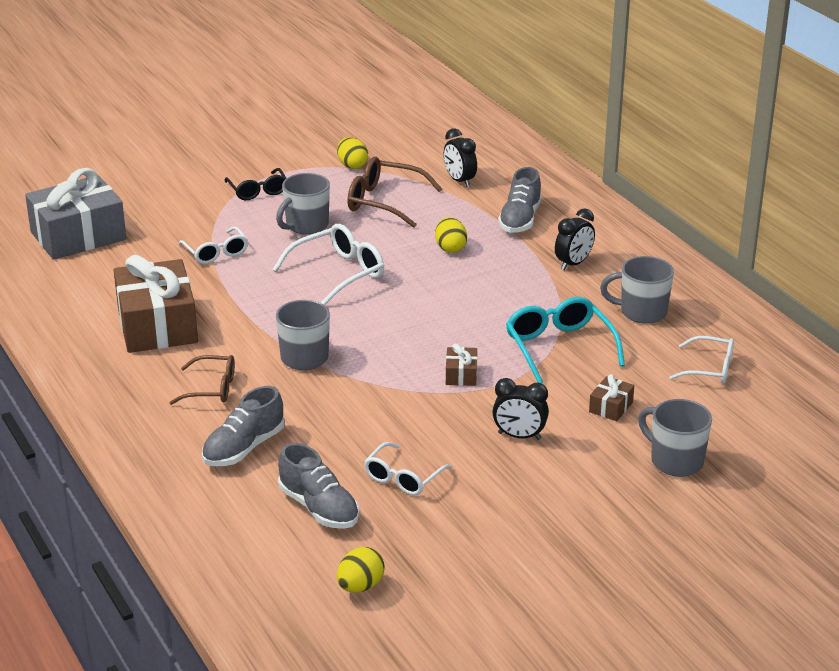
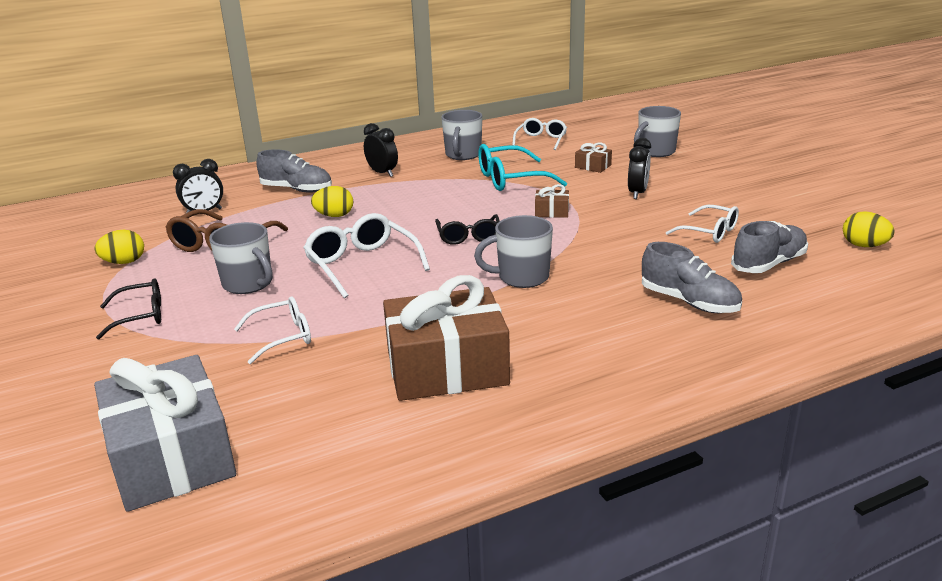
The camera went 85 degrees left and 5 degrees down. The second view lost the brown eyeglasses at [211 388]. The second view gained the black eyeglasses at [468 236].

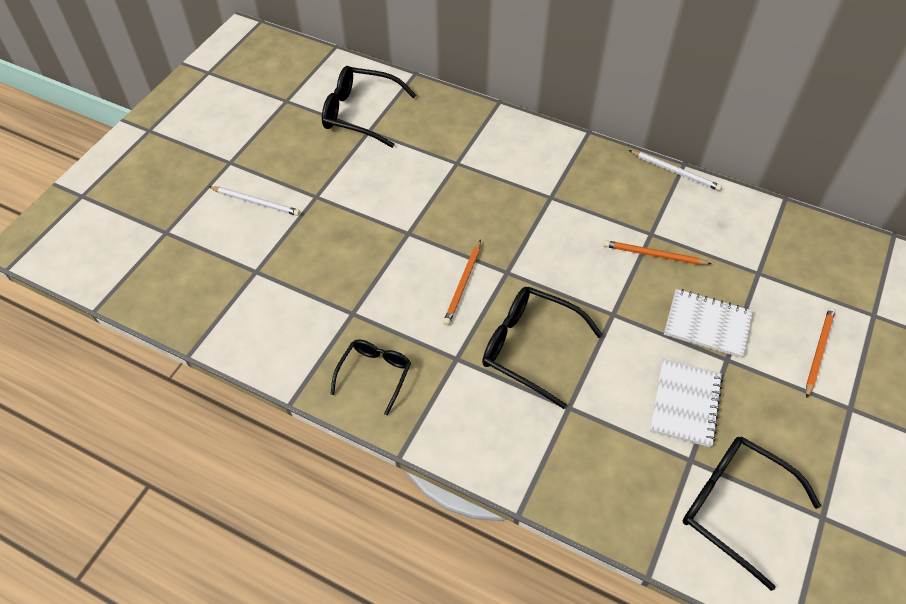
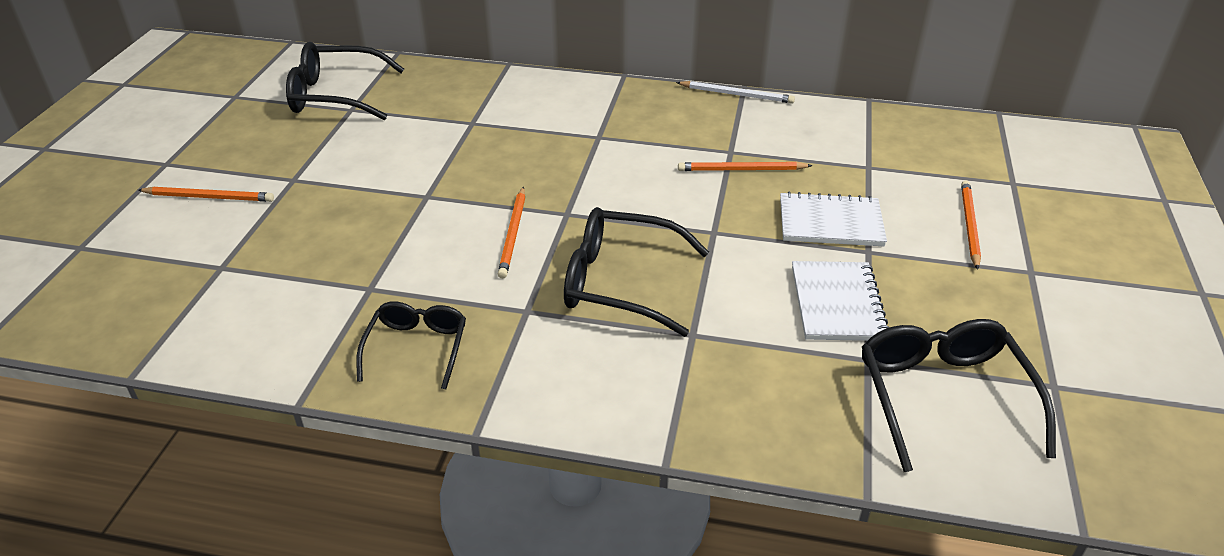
The camera went 15 degrees left and 15 degrees down. What was the pure white pencil at [256 202] turned into the bright orange pencil at [209 197]. The black eyeglasses at [734 507] ended up facing another way, 60 degrees clockwise from before.

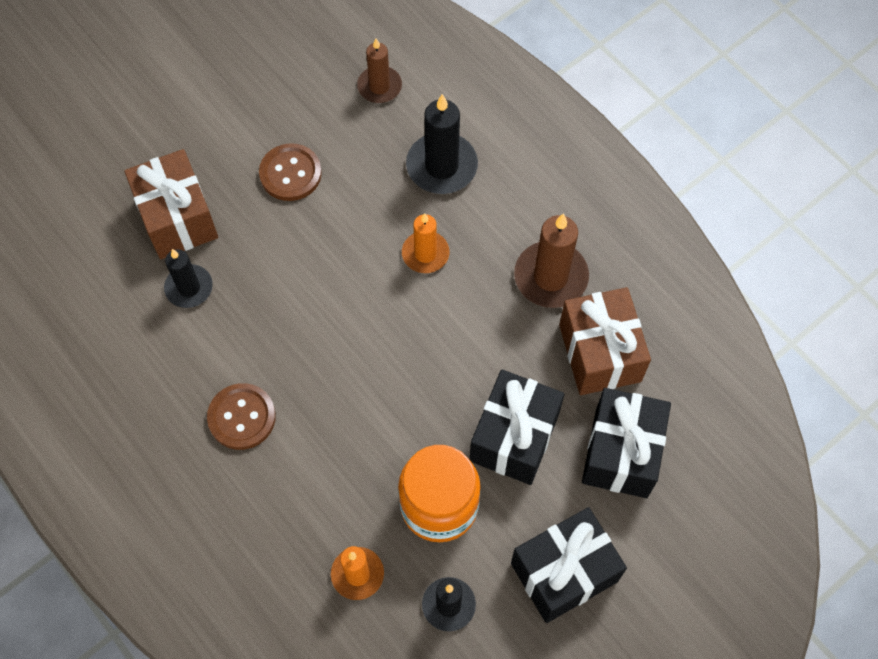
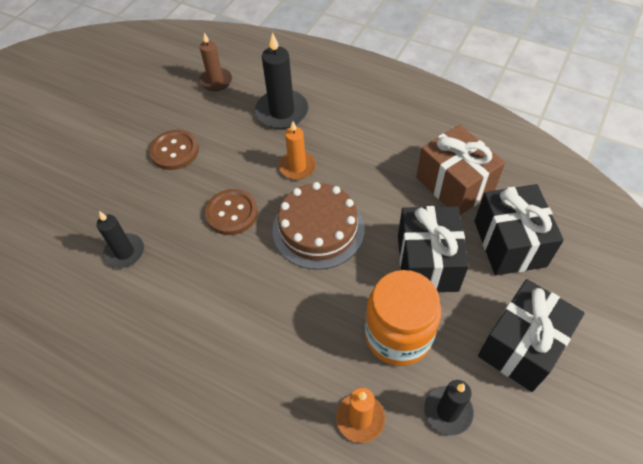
The camera went 20 degrees left and 10 degrees down. The second view lost the brown present at [177 218]. The second view lost the brown wax candle at [551 277]. The brown button ended up elsewhere, having gone from [242 417] to [232 213]. The second view gained the brown cake at [318 229].

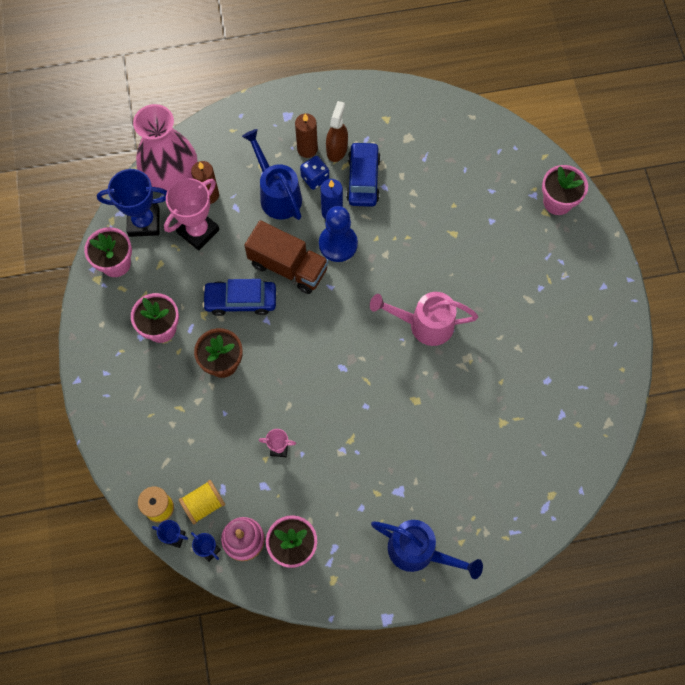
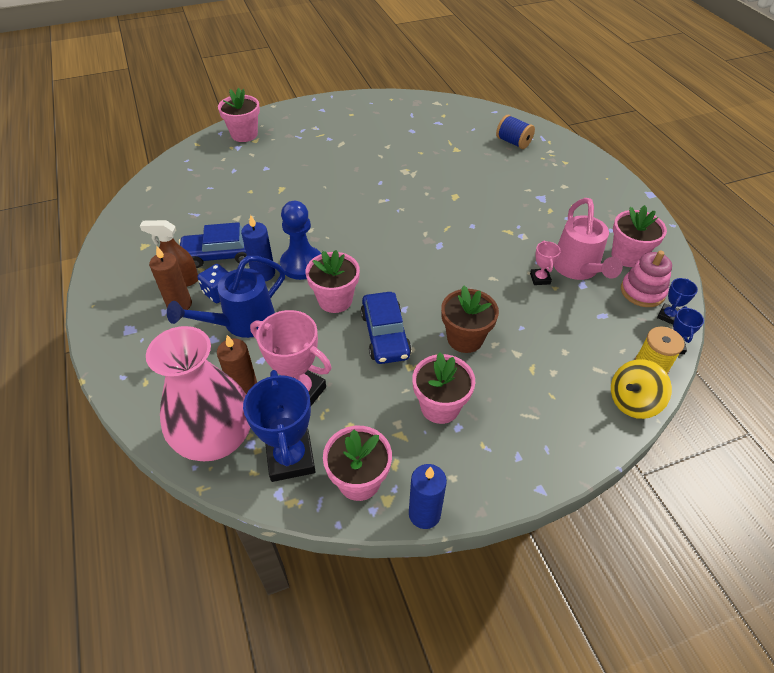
The camera went 100 degrees left and 20 degrees down. Where the brown truck stood at [288 267], the rose-pink flower pot came to stand at [335 300]. The rose-pink watering pot ended up elsewhere, having gone from [424 324] to [577 269]. The second view lost the bright yellow bobbin at [204 504]. The second view lost the royal blue watering pot at [418 551]. The second view gained the royal blue bobbin at [513 142]. The second view gained the bright yellow toy top at [633 401]. The second view gained the royal blue wax candle at [424 514].

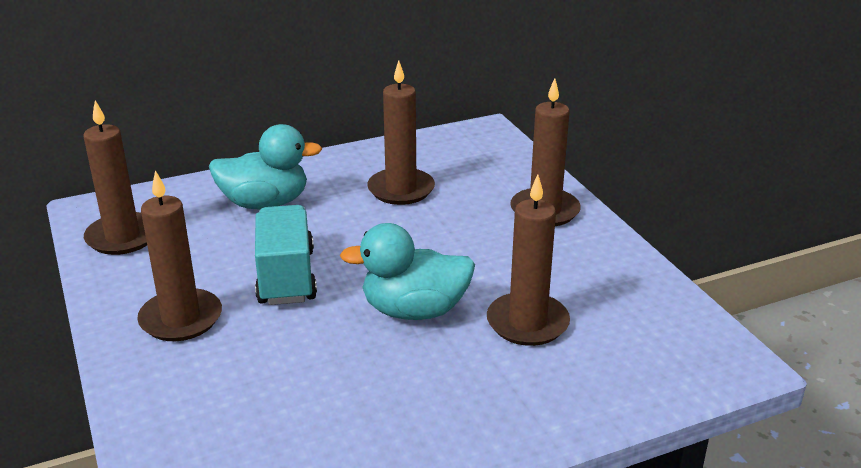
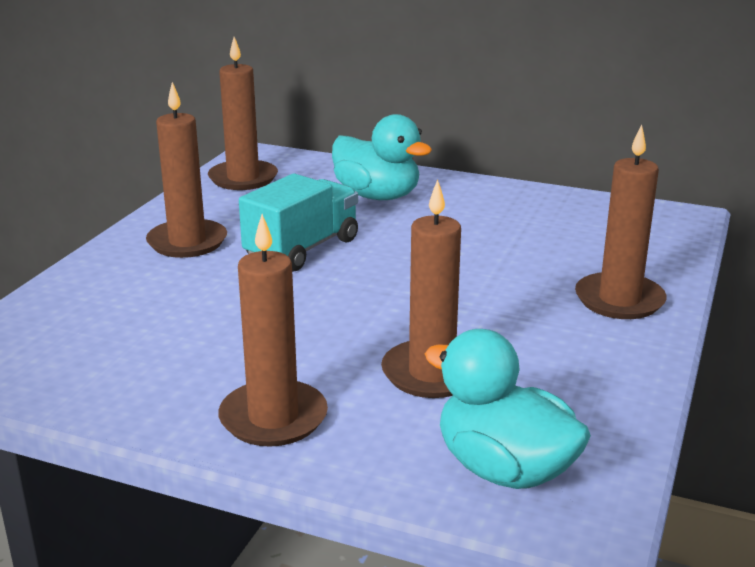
The camera went 45 degrees right and 5 degrees down. The brown wax candle ended up elsewhere, having gone from [401 189] to [273 418]. The teal toy duck ended up elsewhere, having gone from [414 310] to [504 469].

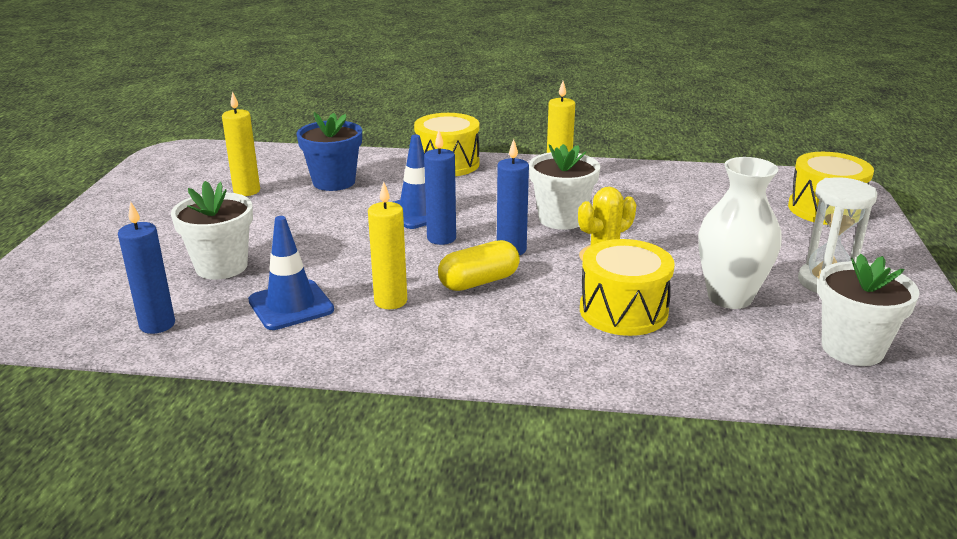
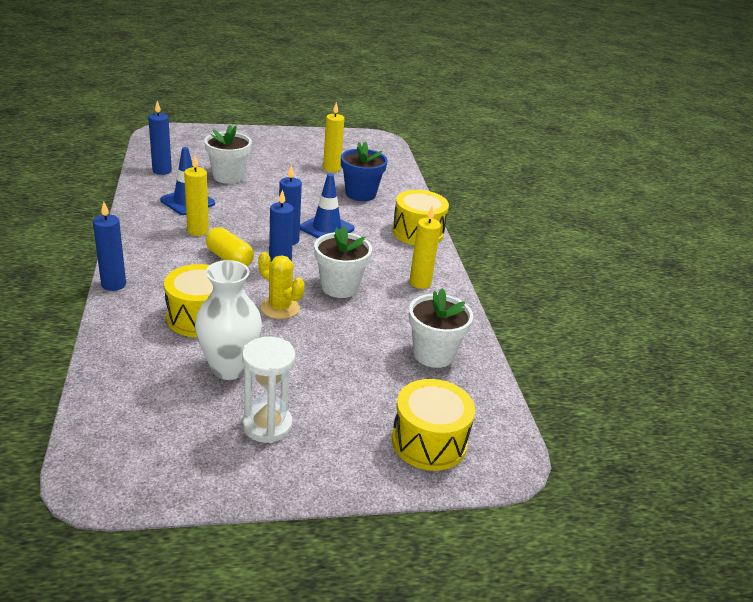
The camera went 70 degrees right and 5 degrees up. The pure white flower pot ended up elsewhere, having gone from [852 348] to [433 354]. The second view gained the royal blue wax candle at [113 284].

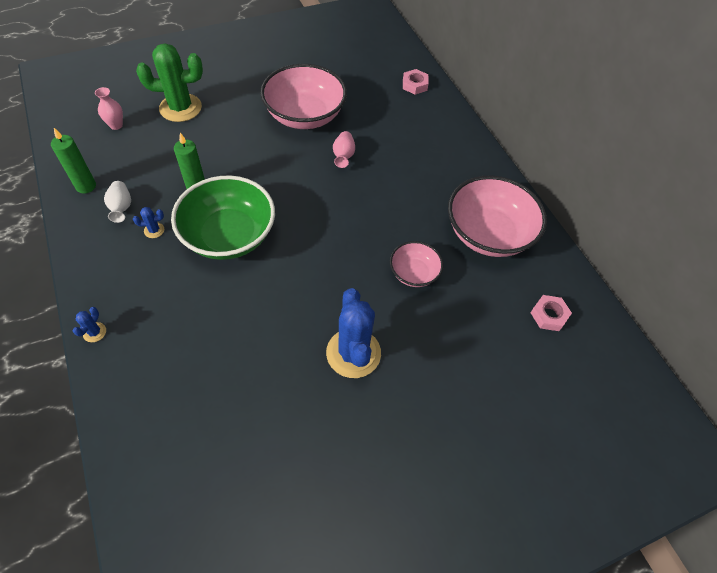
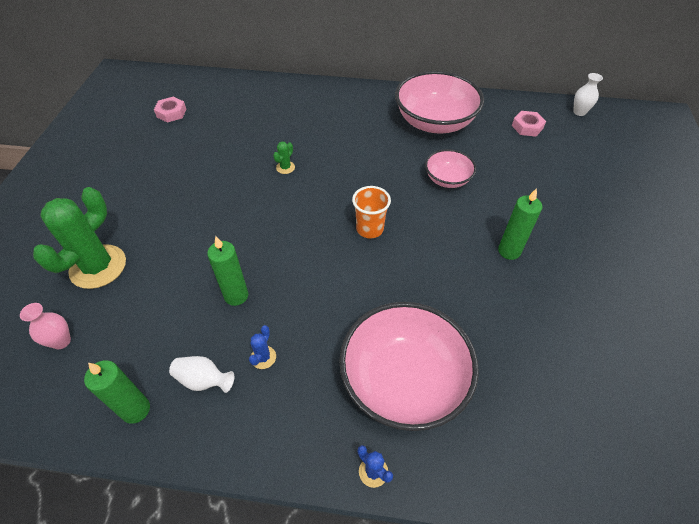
The camera went 55 degrees left and 5 degrees down. The rose-pink bowl ended up elsewhere, having gone from [304 115] to [404 380]. The rose-pink hexagon nut ended up elsewhere, having gone from [414 85] to [171 113]. Where the rose-pink flower vase stood at [343 156], the green prickly plant came to stand at [285 167]. The second view lost the green bowl at [229 235]. Where the royal blue prickly plant stood at [353 353], the green wax candle came to stand at [509 251]. The second view gained the pure white flower vase at [579 112]. The second view gained the bright orange tumbler at [370 229].

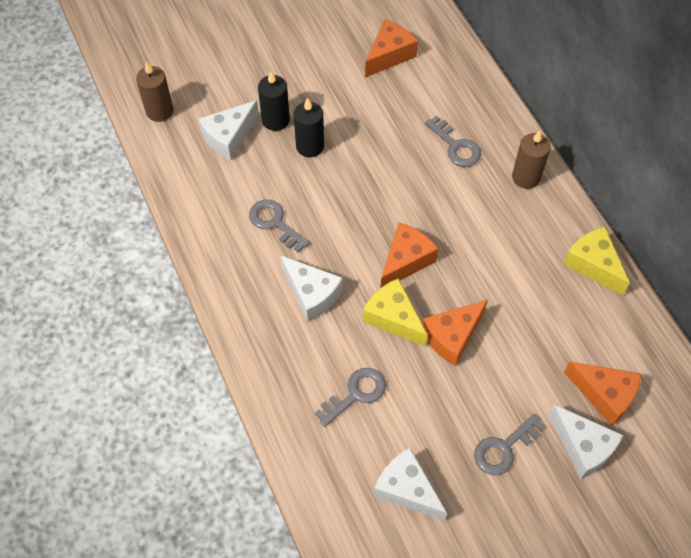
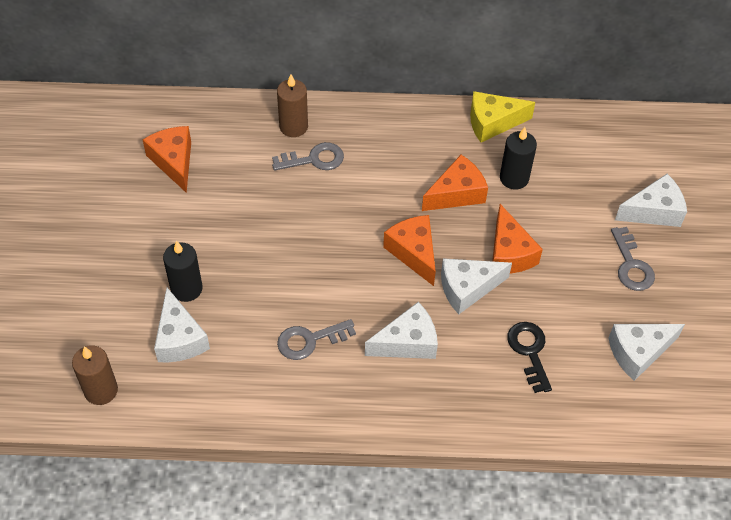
The camera went 65 degrees left and 5 degrees down. The black wax candle ended up elsewhere, having gone from [310 146] to [514 178]. The brown wax candle ended up elsewhere, having gone from [526 177] to [293 126]. What was the bright yellow piece of cheese at [393 318] turned into the pure white piece of cheese at [467 288]. The bright orange piece of cheese ended up elsewhere, having gone from [604 395] to [456 193]. What was the grey latchkey at [356 394] turned into the black latchkey at [529 351].

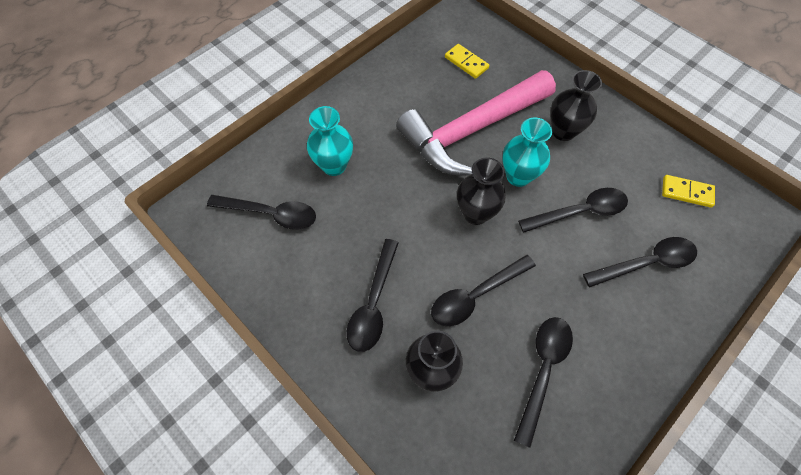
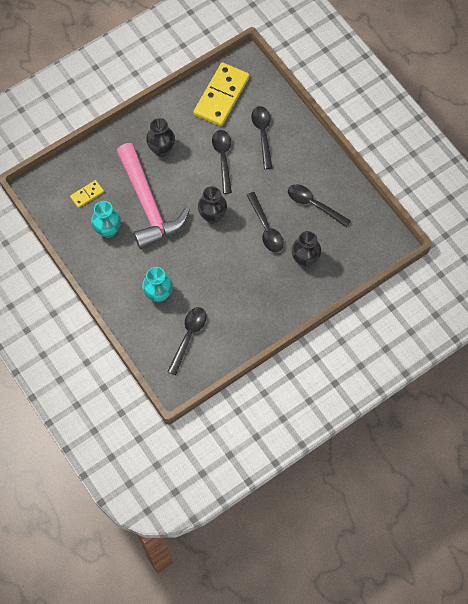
The camera went 80 degrees left and 5 degrees up. The teal flower vase ended up elsewhere, having gone from [518 176] to [108 230]. The size of the bright yellow domino piece at [686 192] changed by a factor of 2.14. The second view lost the black tablespoon at [373 303].

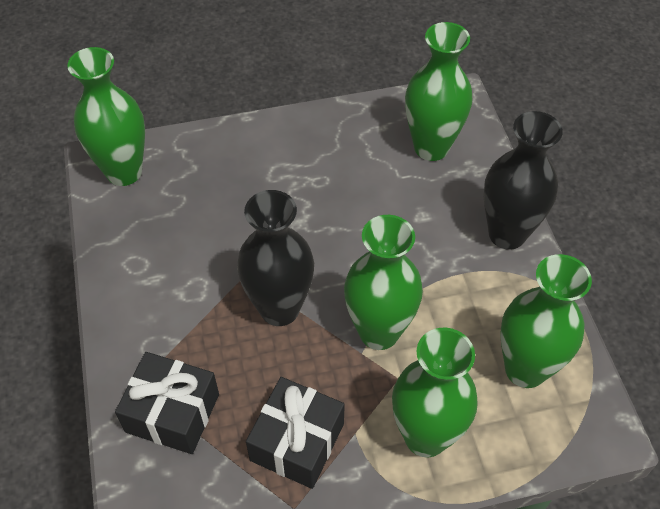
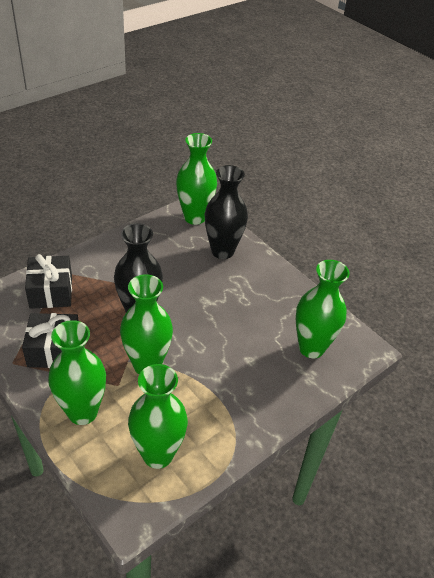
The camera went 60 degrees right and 10 degrees down. The black flower vase ended up elsewhere, having gone from [507 234] to [222 251].

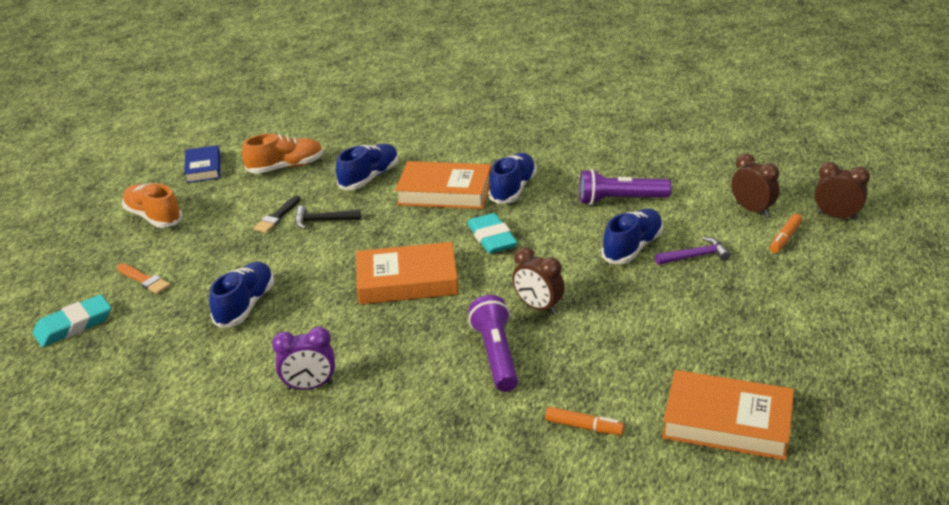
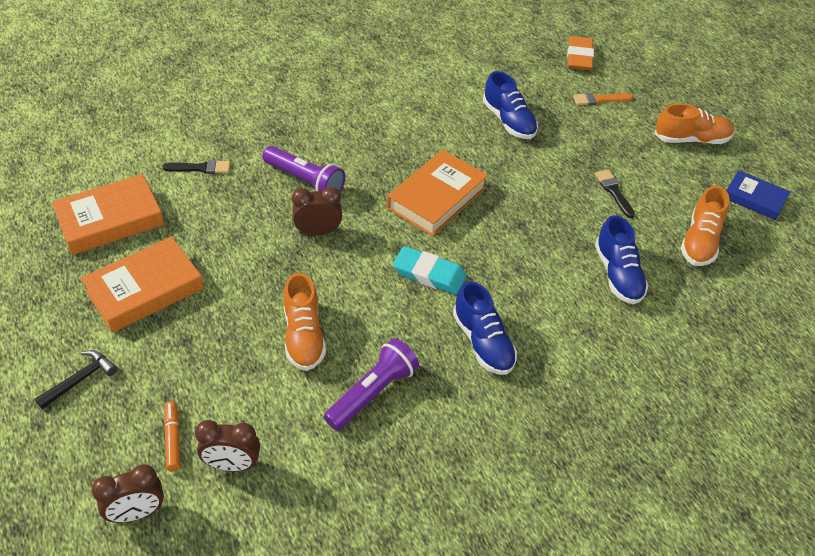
The camera went 130 degrees right and 15 degrees up. The bright orange hardcover ended up elsewhere, having gone from [445 192] to [145 290]. The black carpenter's hammer ended up elsewhere, having gone from [323 221] to [80 380]. What was the royal blue lace-up shoe at [632 248] turned into the bright orange lace-up shoe at [304 336]. The second view lost the royal purple carpenter's hammer at [695 256]. What was the teal eraser at [74 325] turned into the bright orange eraser at [579 57]. The second view lost the royal purple alarm clock at [310 386]. Where the bright orange marker pen stood at [584 427], the black paintbrush came to stand at [200 168].

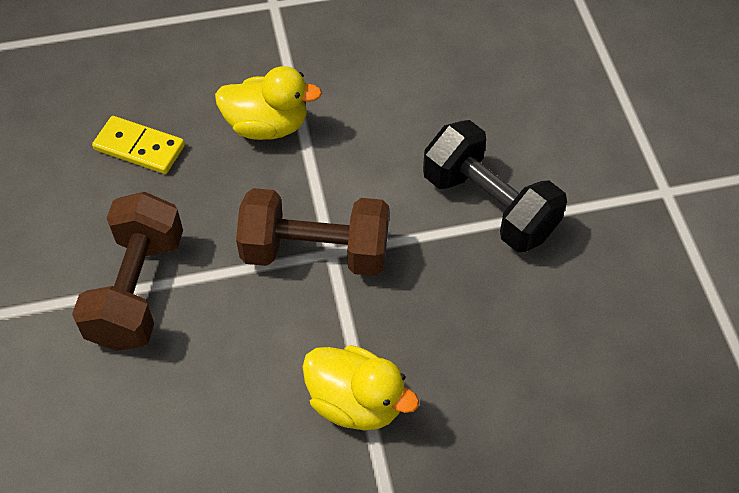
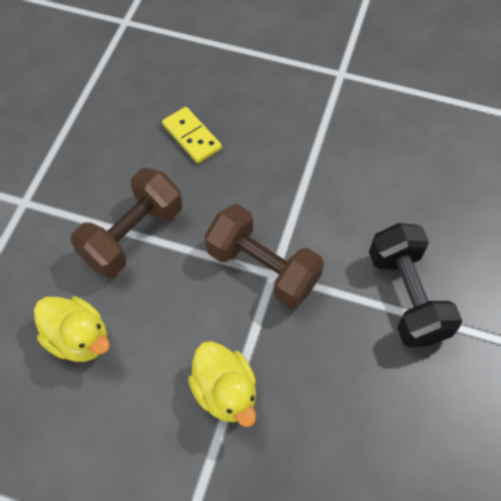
The camera went 30 degrees right and 5 degrees up. The bright yellow toy duck ended up elsewhere, having gone from [267 126] to [78 338].

